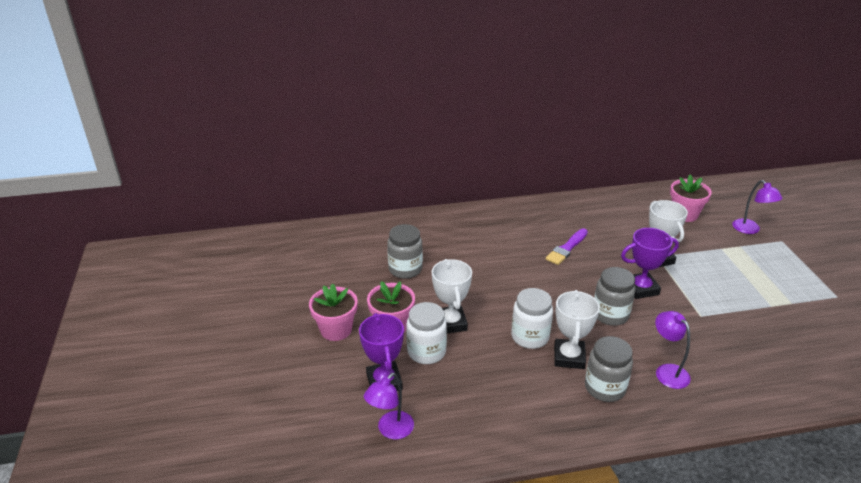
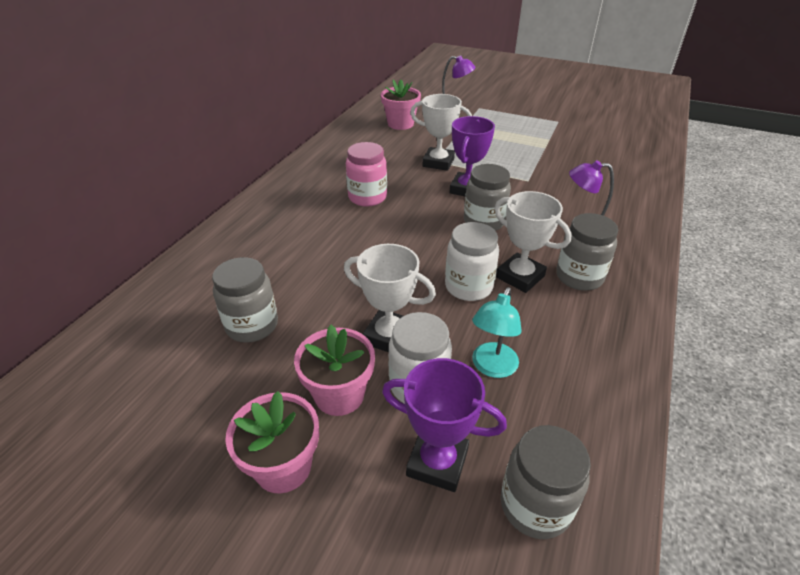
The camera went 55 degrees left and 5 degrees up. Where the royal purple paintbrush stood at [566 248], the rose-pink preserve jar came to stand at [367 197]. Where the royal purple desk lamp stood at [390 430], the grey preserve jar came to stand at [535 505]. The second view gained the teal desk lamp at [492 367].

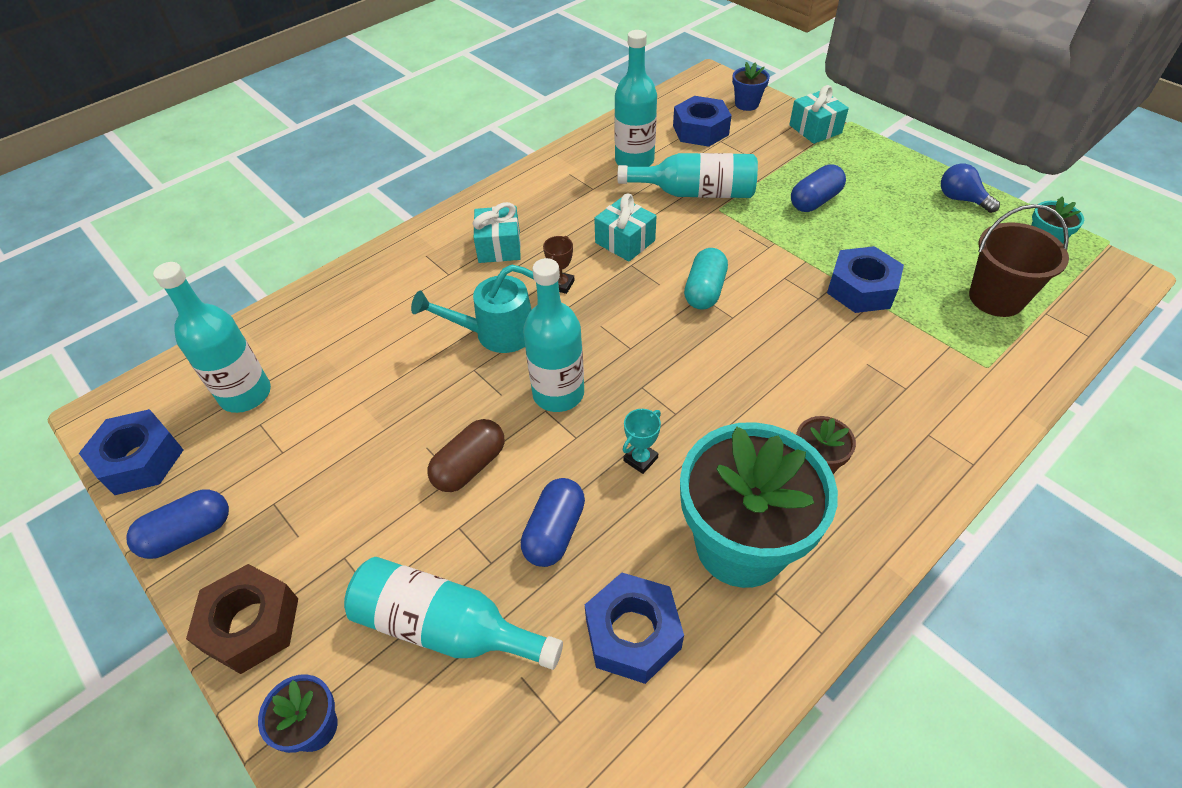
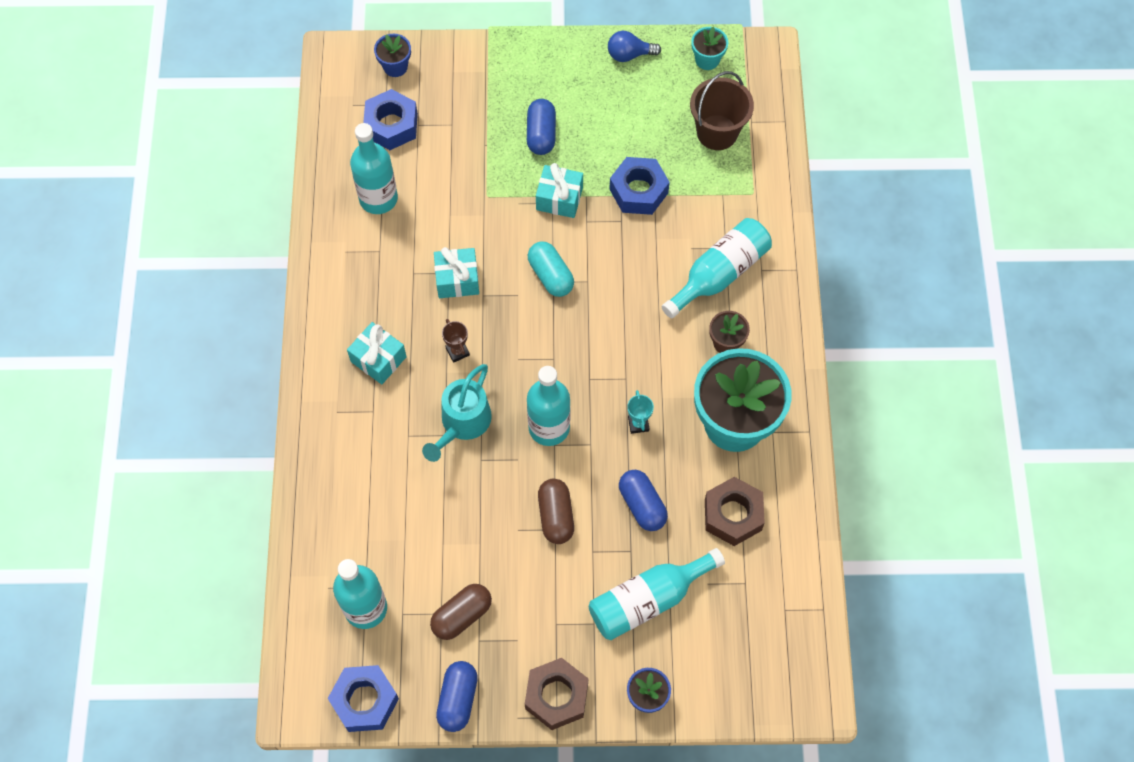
The camera went 50 degrees left and 15 degrees up. The teal present ended up elsewhere, having gone from [815 129] to [559 198]. The teal drink bottle ended up elsewhere, having gone from [695 193] to [719 274]. What was the royal blue hexagon nut at [632 634] turned into the brown hexagon nut at [733 515]. The second view gained the brown pill shape at [462 615].

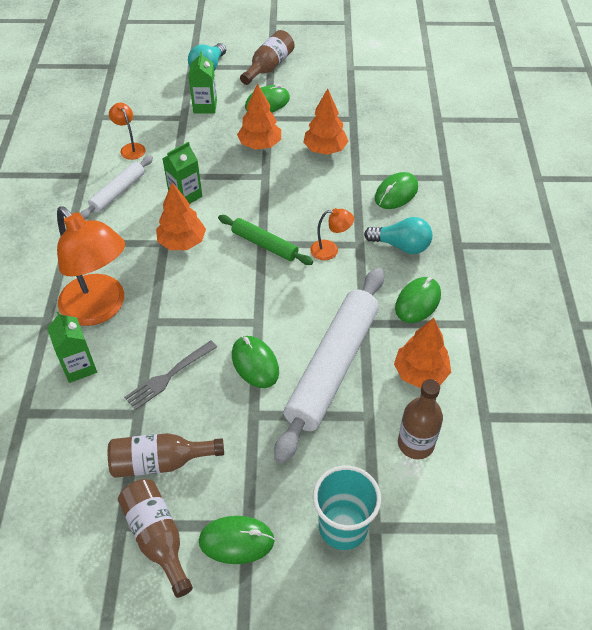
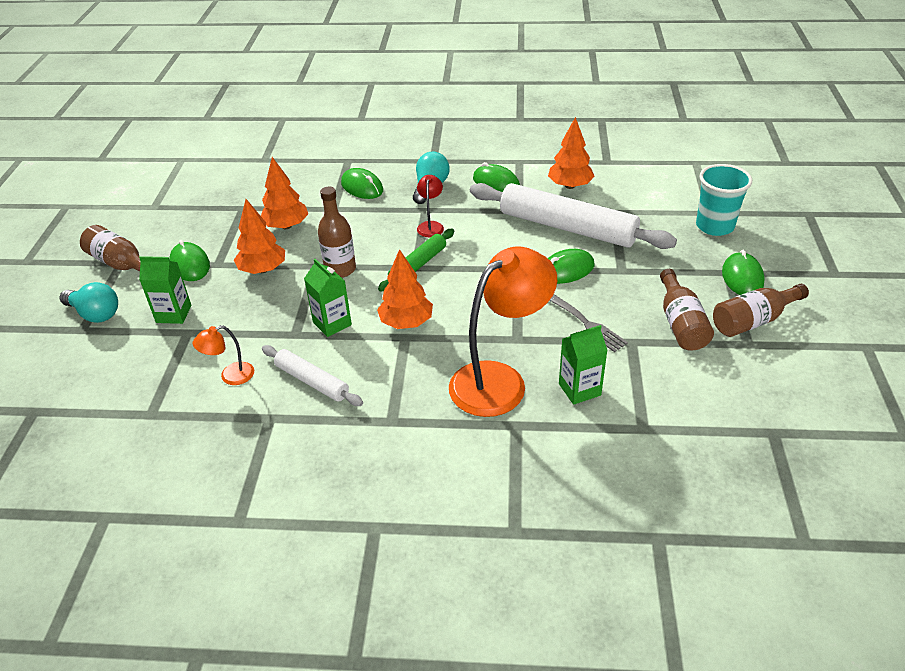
The camera went 85 degrees left and 10 degrees down. What was the bright orange desk lamp at [330 250] turned into the scarlet desk lamp at [431 226]. The brown drink bottle ended up elsewhere, having gone from [415 444] to [340 269].

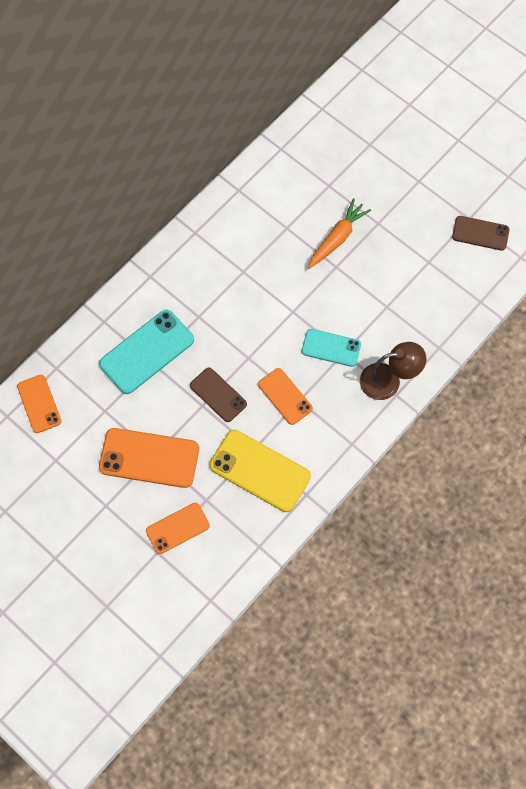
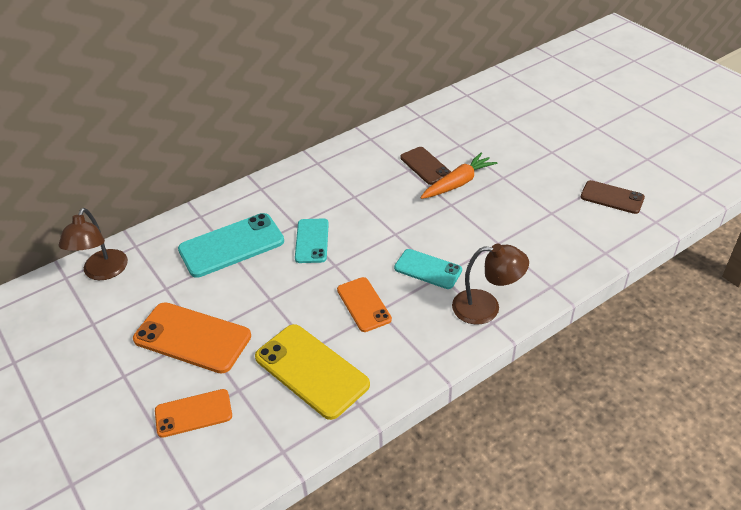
The camera went 15 degrees right and 25 degrees down. The brown smartphone ended up elsewhere, having gone from [218 395] to [425 166]. Where the bright orange smartphone stood at [39 404], the brown desk lamp came to stand at [102 272]. The second view gained the teal smartphone at [312 241].

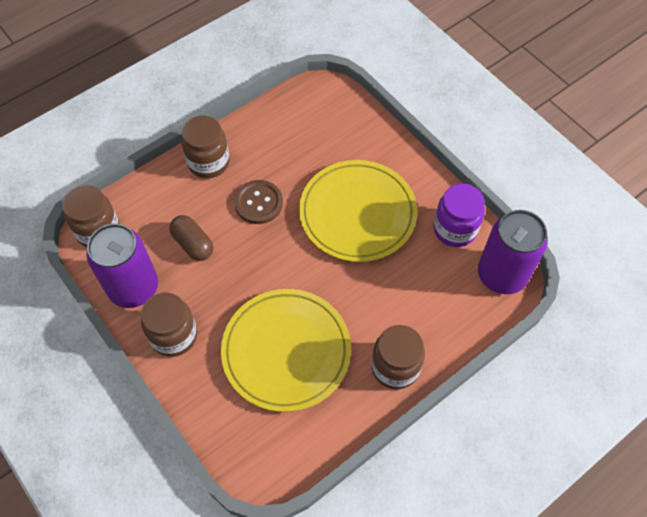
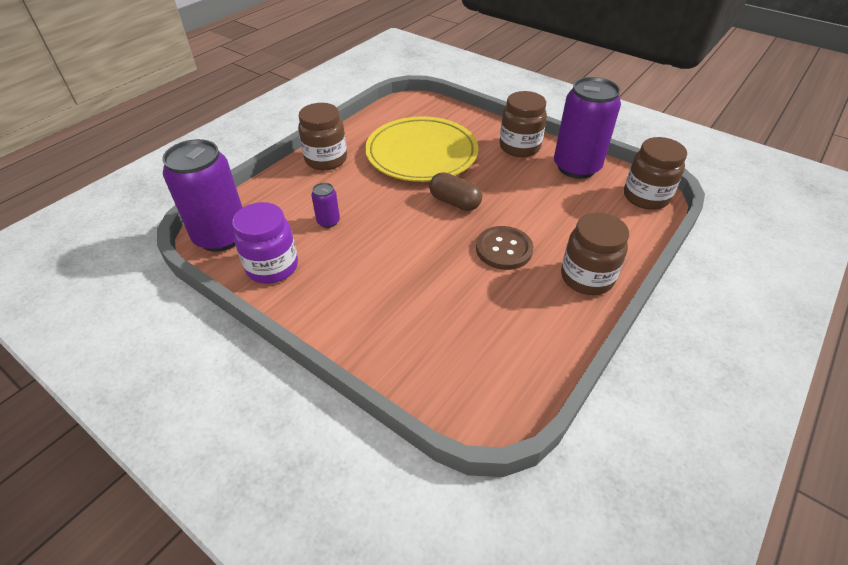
The camera went 165 degrees right and 15 degrees down. The second view lost the bright yellow flat dish at [357 213]. The brown pill shape ended up elsewhere, having gone from [193 244] to [454 202]. The second view gained the royal purple can at [328 221].

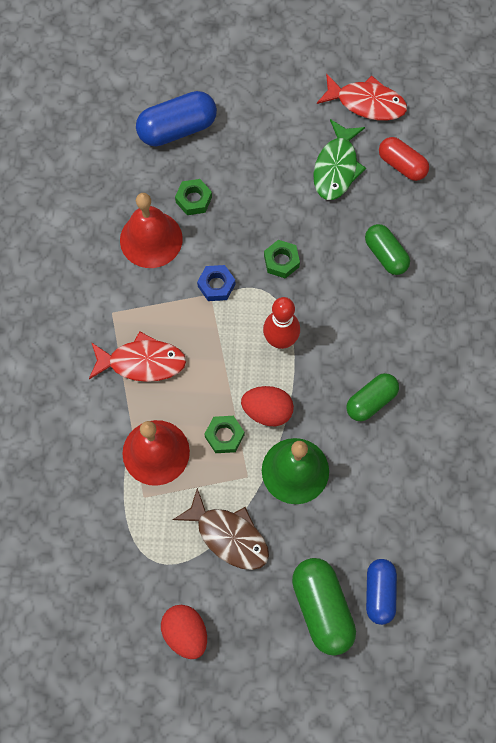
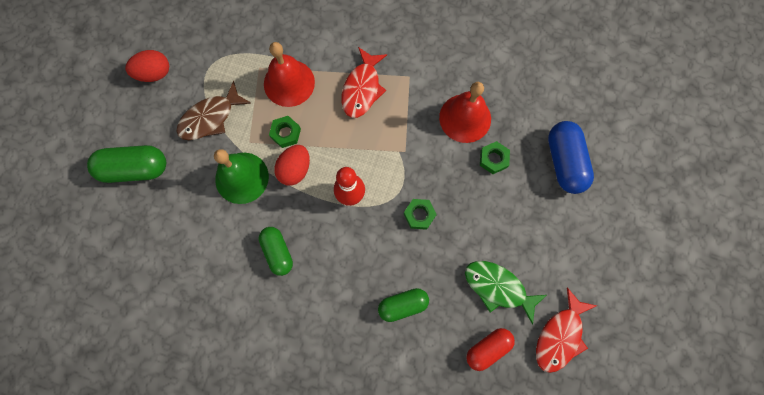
The camera went 105 degrees right and 5 degrees up. The second view lost the royal blue hexagon nut at [216 285]. The second view lost the royal blue pill shape at [379 593].

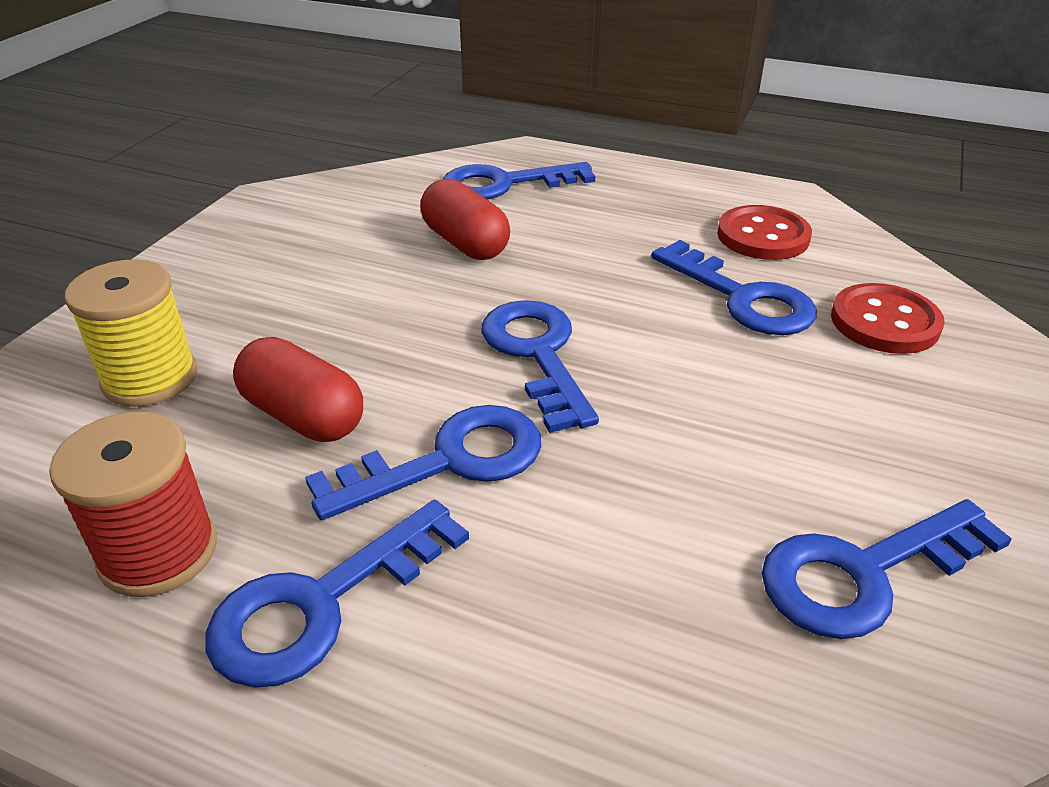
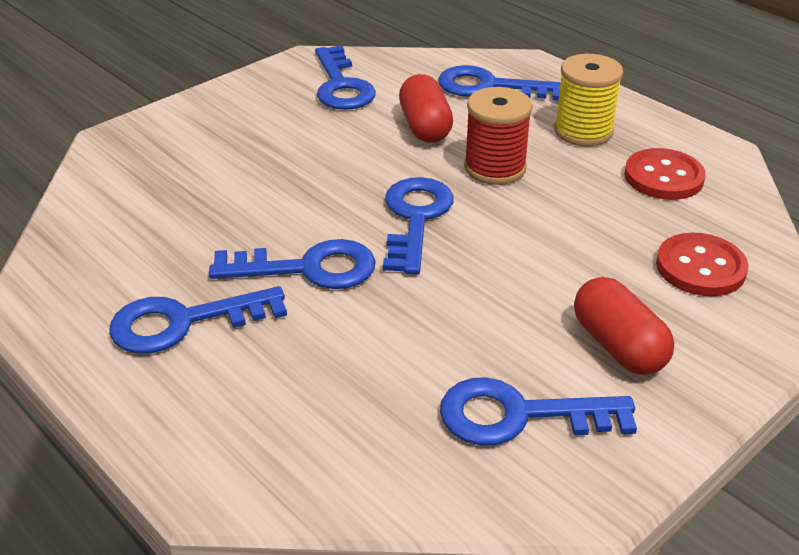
The camera went 25 degrees right and 0 degrees up. The royal blue latchkey ended up elsewhere, having gone from [742 297] to [341 85]. The bright yellow bobbin ended up elsewhere, having gone from [150 378] to [583 131]. The scarlet pill shape ended up elsewhere, having gone from [303 416] to [618 346]. The scarlet bobbin ended up elsewhere, having gone from [158 552] to [495 168].

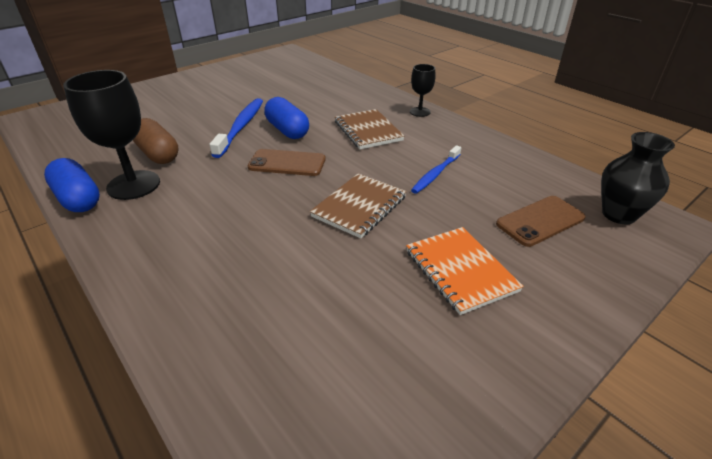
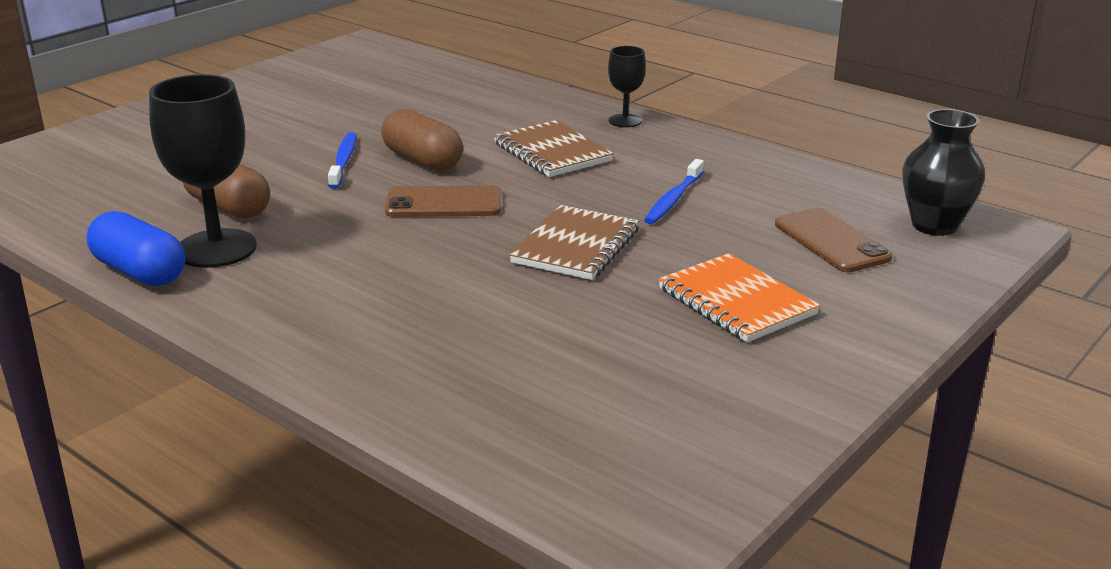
The camera went 10 degrees left and 10 degrees down. What was the royal blue pill shape at [287 130] turned into the brown pill shape at [423 160]. The size of the royal blue dental brush at [241 127] changed by a factor of 0.65. The brown smartphone at [540 221] ended up facing another way, 75 degrees counterclockwise from before.

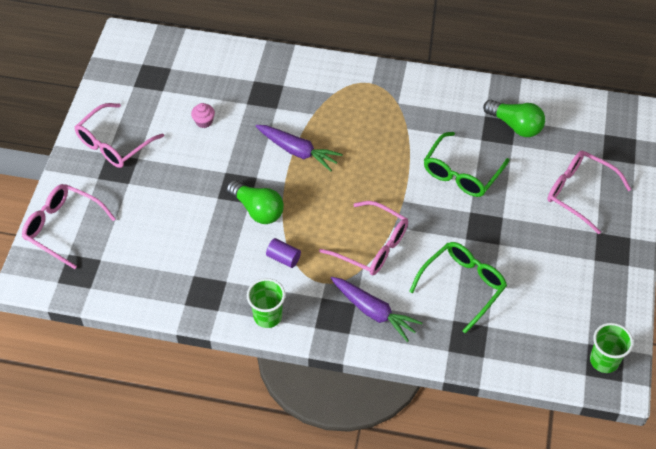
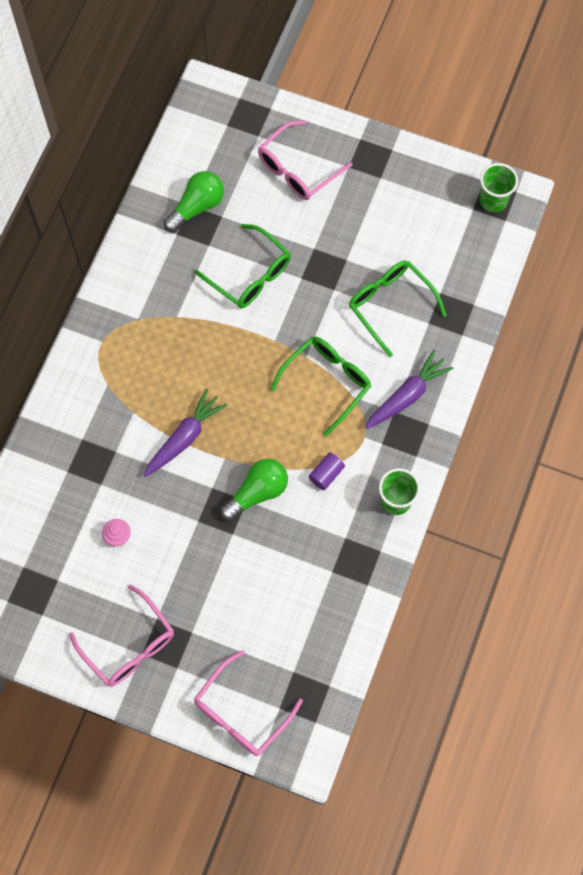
The camera went 80 degrees left and 15 degrees up. What was the rose-pink eyeglasses at [372 246] turned into the green eyeglasses at [327 382].

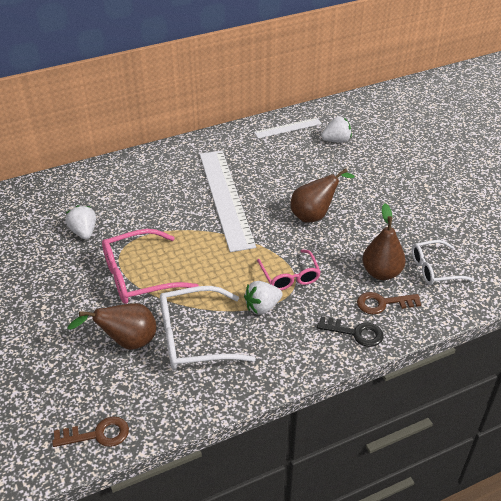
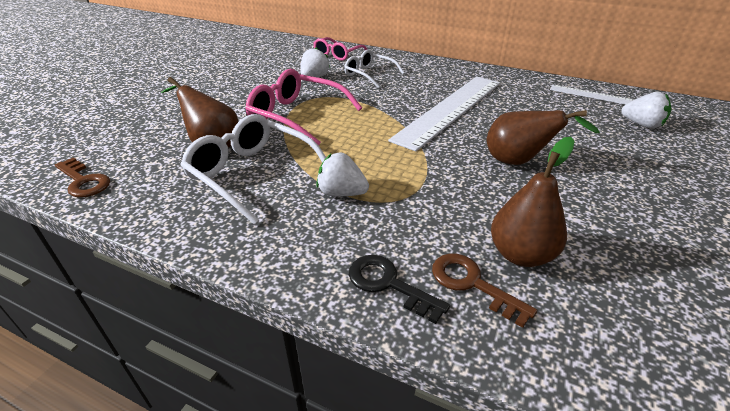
The camera went 50 degrees right and 5 degrees down. The pure white eyeglasses ended up elsewhere, having gone from [434 269] to [369 74]. The rose-pink eyeglasses ended up elsewhere, having gone from [290 276] to [337 54]. The black latchkey at [355 333] ended up facing another way, 150 degrees clockwise from before.

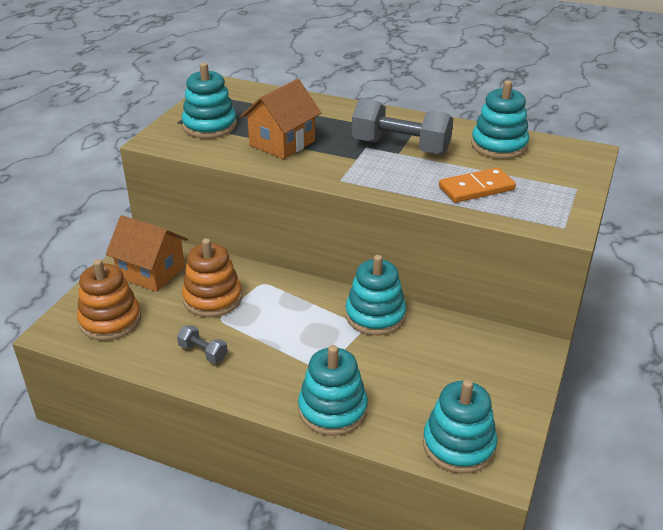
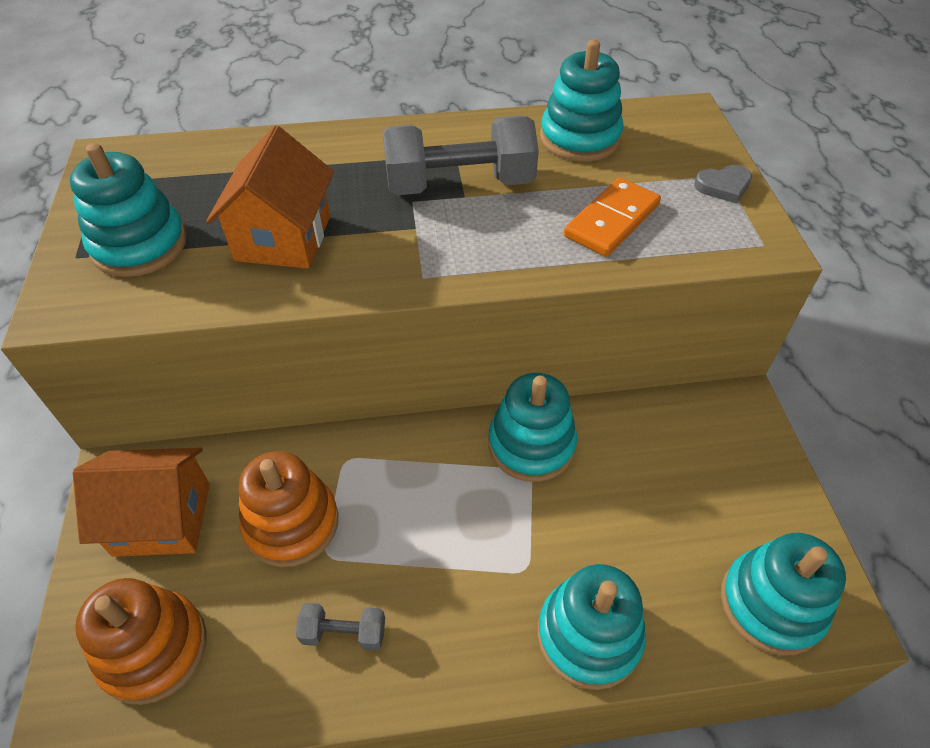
The camera went 30 degrees left and 15 degrees up. The second view gained the grey love heart at [723 186].

